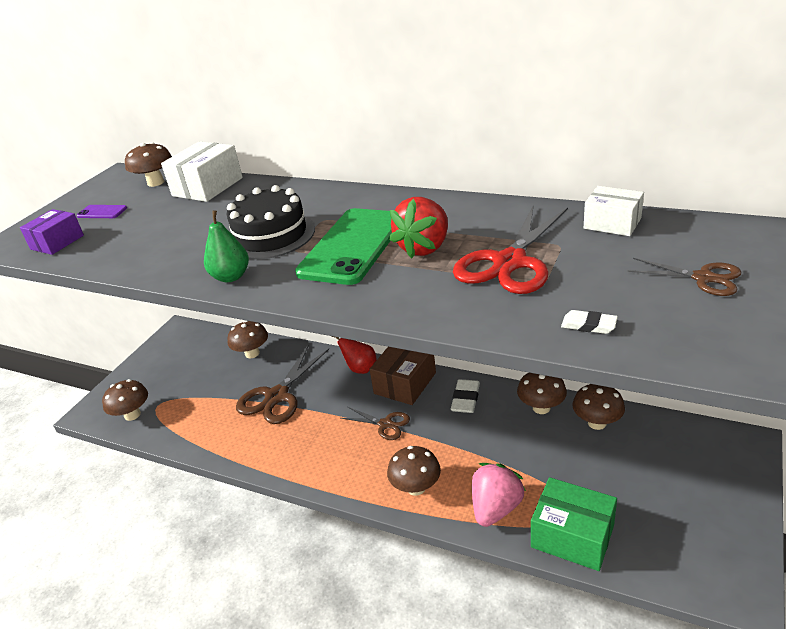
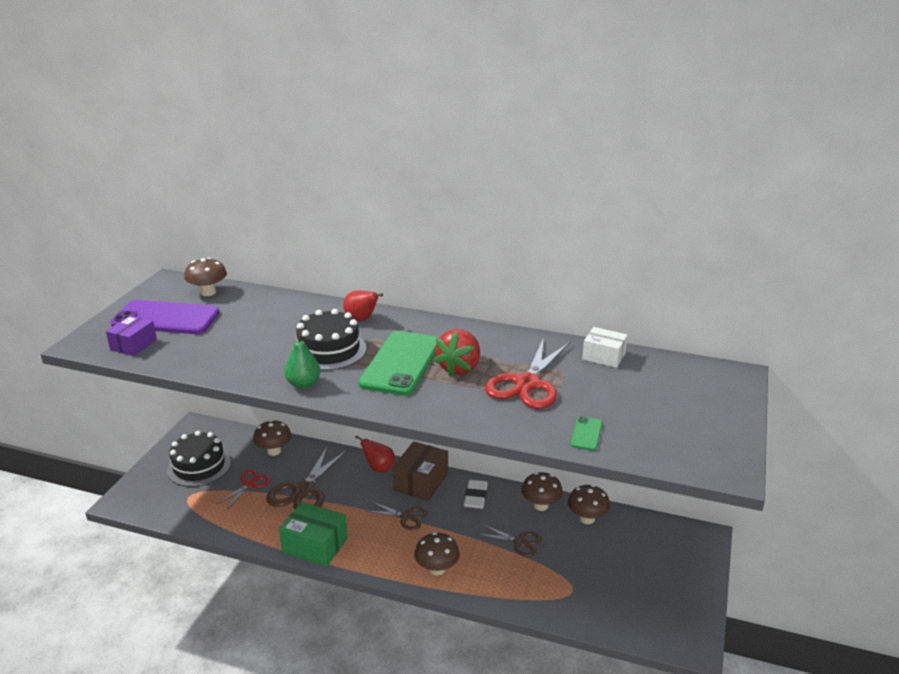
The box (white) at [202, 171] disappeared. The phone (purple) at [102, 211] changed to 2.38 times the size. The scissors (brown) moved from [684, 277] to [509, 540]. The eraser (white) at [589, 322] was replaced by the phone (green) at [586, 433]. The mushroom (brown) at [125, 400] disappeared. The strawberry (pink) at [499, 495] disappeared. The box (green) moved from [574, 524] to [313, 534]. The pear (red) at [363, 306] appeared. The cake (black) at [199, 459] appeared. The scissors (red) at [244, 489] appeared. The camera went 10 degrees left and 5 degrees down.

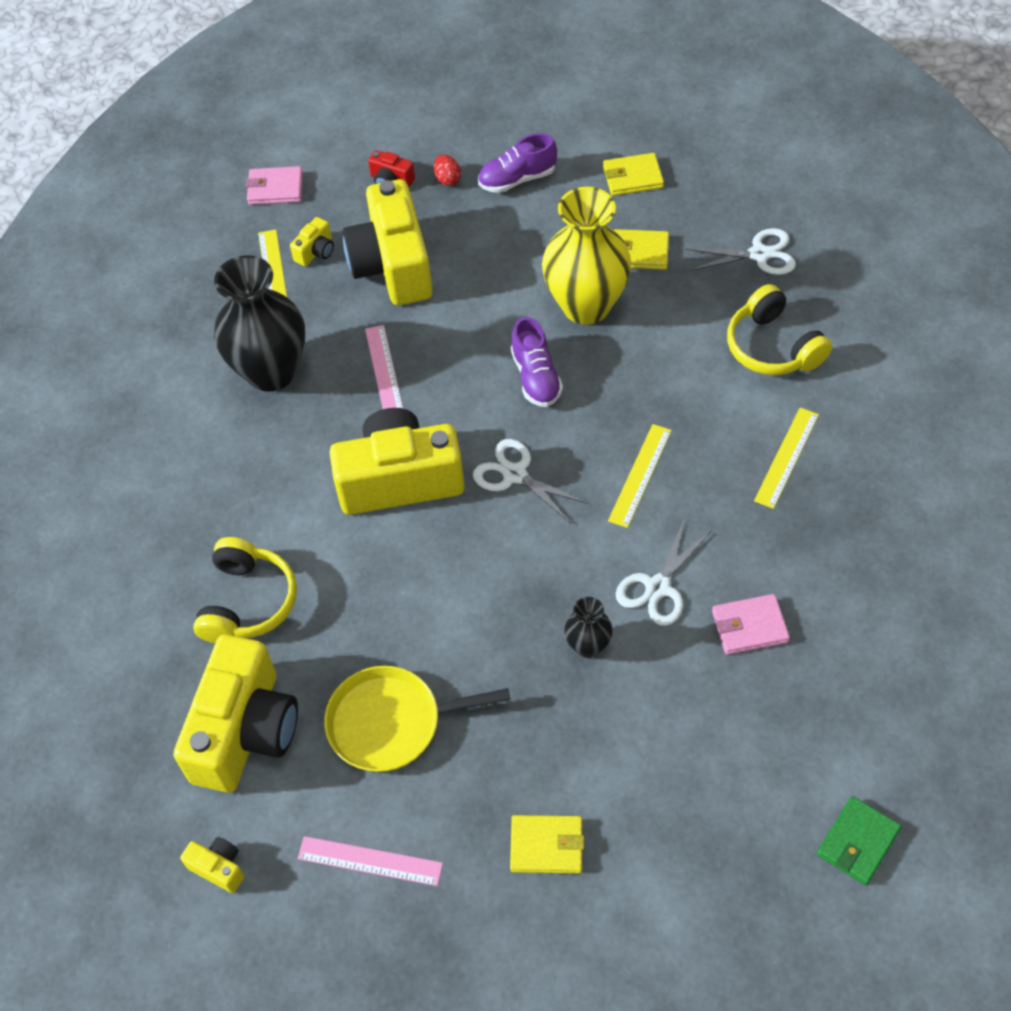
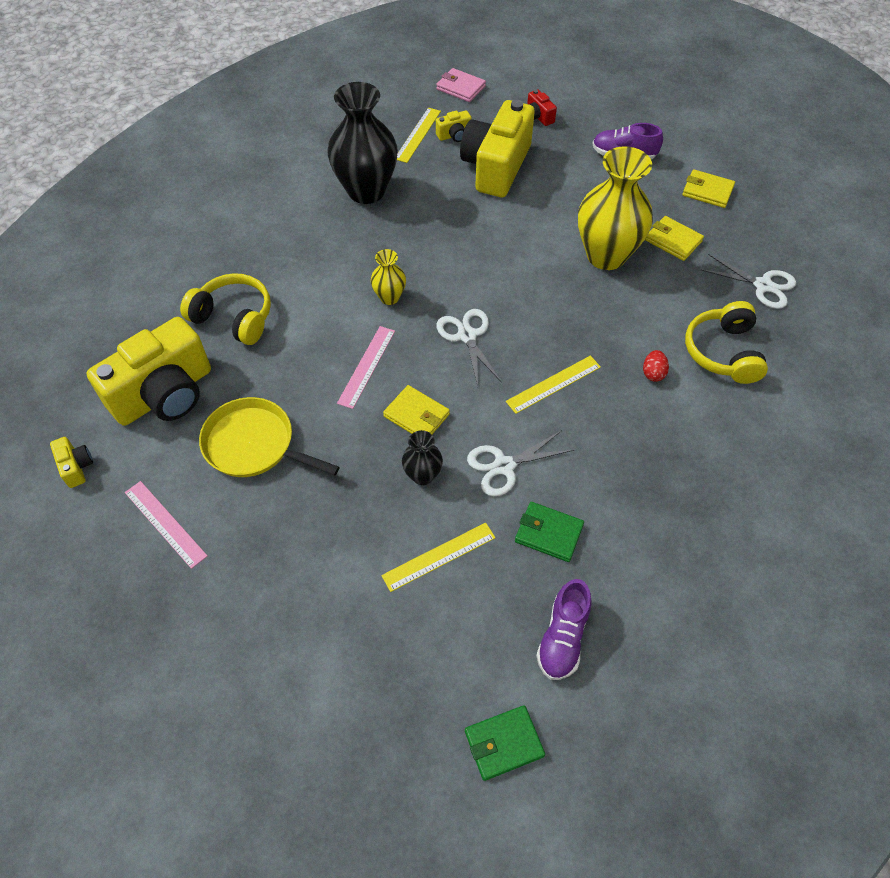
The egg (red) moved from [447, 170] to [656, 366]. The shoe (purple) moved from [537, 362] to [564, 629]. The ruler (pink) moved from [384, 367] to [366, 367]. The ruler (yellow) moved from [786, 458] to [438, 557]. The camera (yellow) at [397, 461] was replaced by the vase (yellow) at [388, 277]. The headphones (yellow) at [245, 590] turned 105 degrees counterclockwise. The wallet (pink) at [751, 624] became the wallet (green) at [549, 532]. The wallet (yellow) moved from [547, 844] to [416, 409]. The camera went 30 degrees right and 0 degrees up.

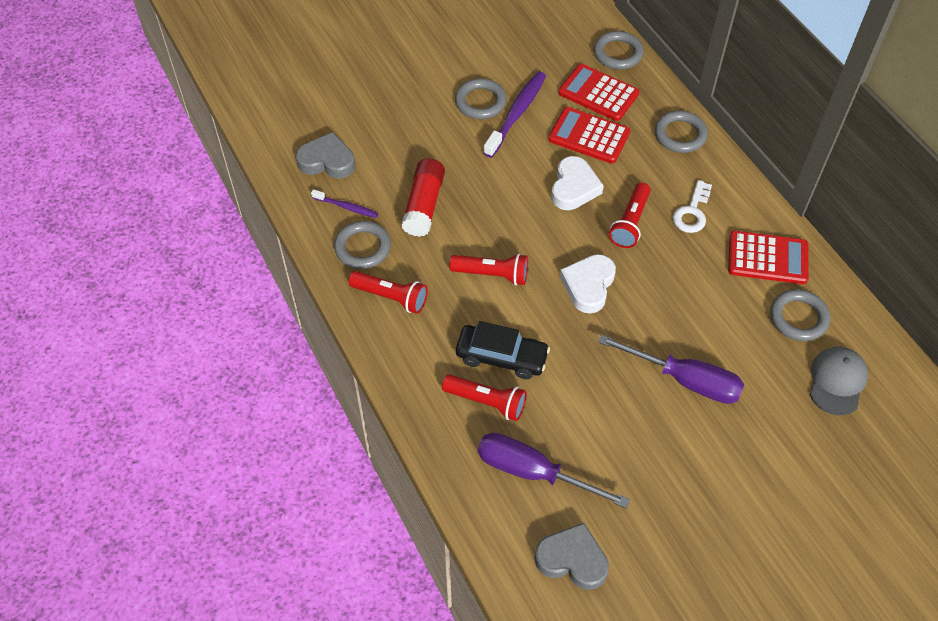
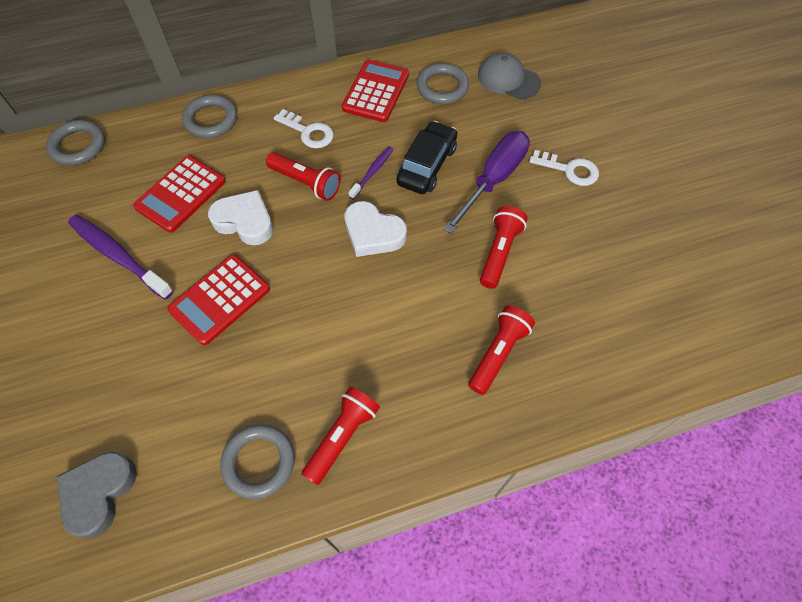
The calculator (red) moved from [599, 92] to [218, 300]. The ring (grey) at [481, 98] disappeared. The glue stick (red) at [423, 197] disappeared. The toothbrush (purple) moved from [344, 203] to [371, 173]. The flashlight (red) moved from [488, 269] to [504, 247]. The car (black) moved from [503, 350] to [427, 157]. The screwdriver (purple) at [554, 470] disappeared. The heart (grey) at [572, 556] disappeared. The key (white) at [564, 168] appeared. The camera went 80 degrees left and 5 degrees up.

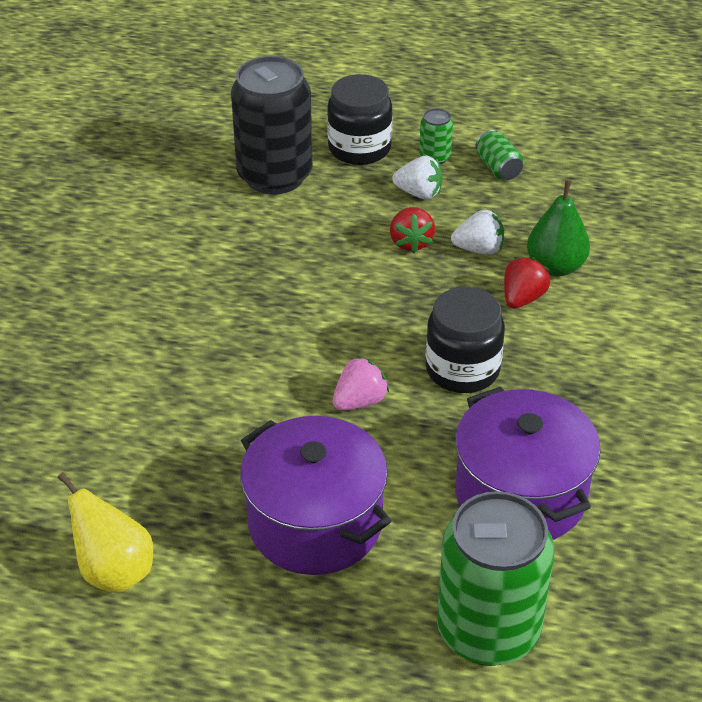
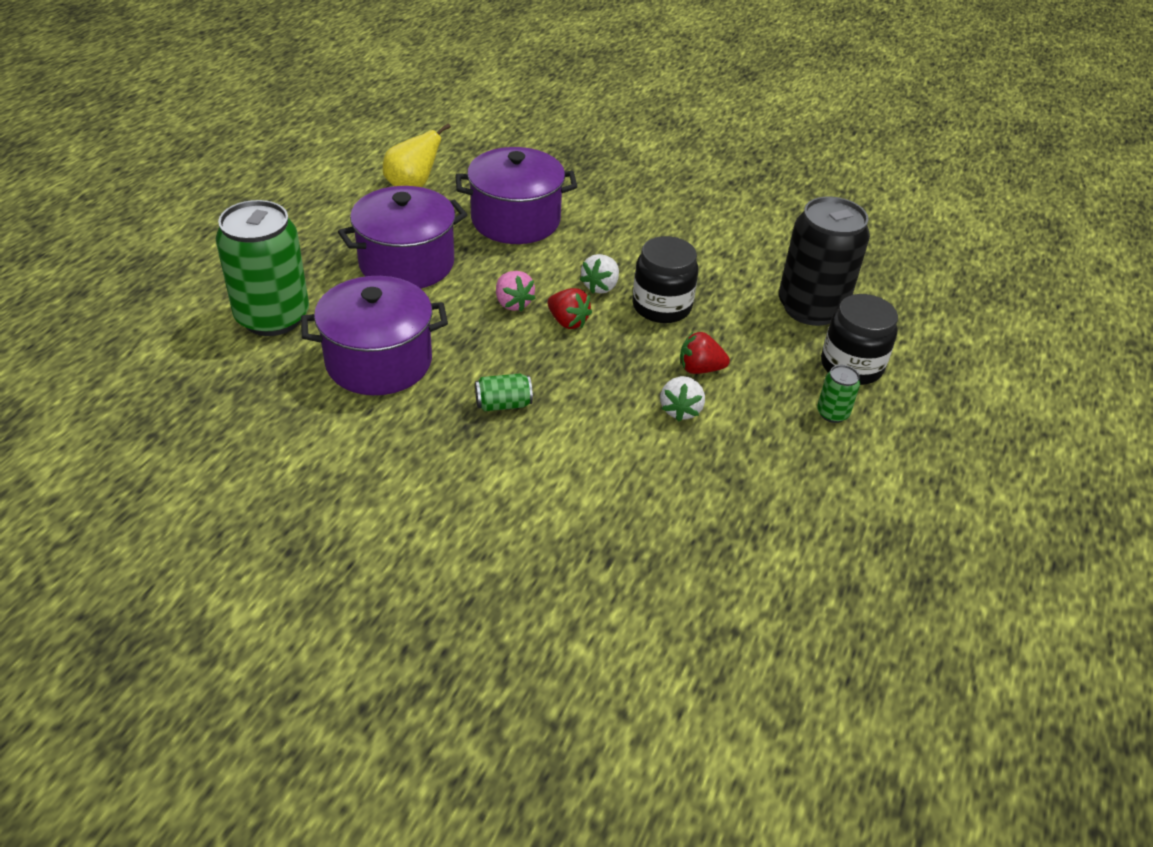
The can (green) moved from [499, 155] to [504, 392]. The strawberry (white) moved from [417, 177] to [599, 274]. The pear (green) at [558, 228] disappeared. The strawberry (red) moved from [527, 282] to [569, 308]. The jar (black) moved from [465, 340] to [665, 279]. The pot (purple) at [516, 195] appeared. The camera went 100 degrees right and 0 degrees up.

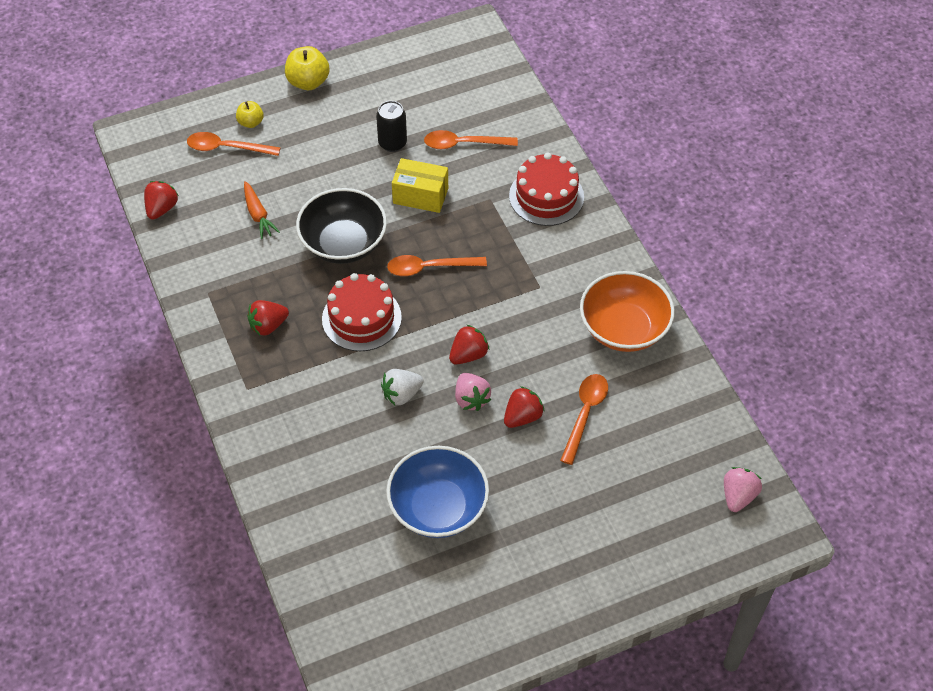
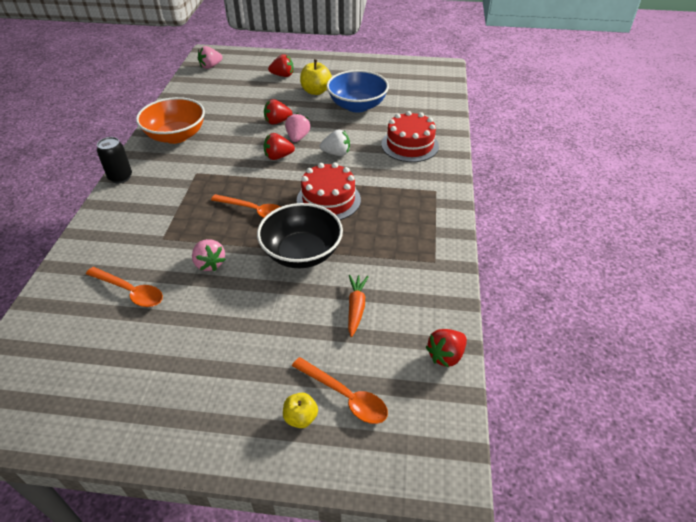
The apple (yellow) moved from [307, 68] to [316, 77]. The can (black) moved from [391, 126] to [114, 160]. The cake (red) moved from [546, 189] to [410, 136]. The box (yellow) at [420, 185] was replaced by the strawberry (pink) at [209, 255]. The strawberry (red) moved from [268, 318] to [281, 65]. The spoon (orange) at [584, 419] disappeared. The camera went 150 degrees left and 10 degrees down.

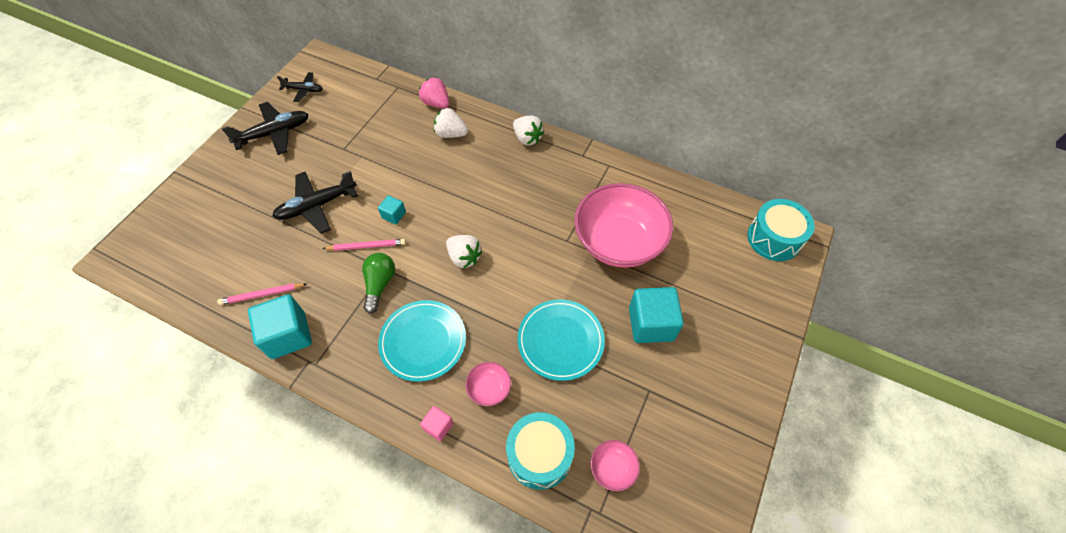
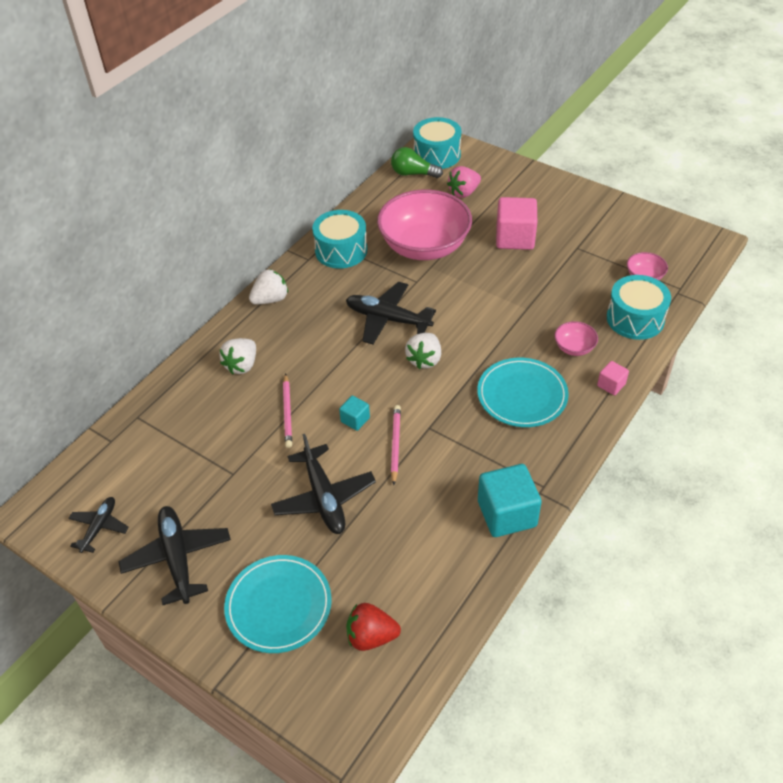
The strawberry (pink) moved from [434, 93] to [464, 182]. The strawberry (white) at [464, 252] turned 150 degrees clockwise. The light bulb (green) moved from [378, 283] to [417, 162]. The pencil (pink) moved from [262, 294] to [287, 411]. The cube (turquoise) at [656, 315] became the cube (pink) at [516, 223]. The plate (turquoise) moved from [561, 340] to [278, 604]. The drum (turquoise) at [339, 239] appeared. The plane (black) at [391, 312] appeared. The strawberry (red) at [373, 627] appeared. The camera went 80 degrees left and 10 degrees down.

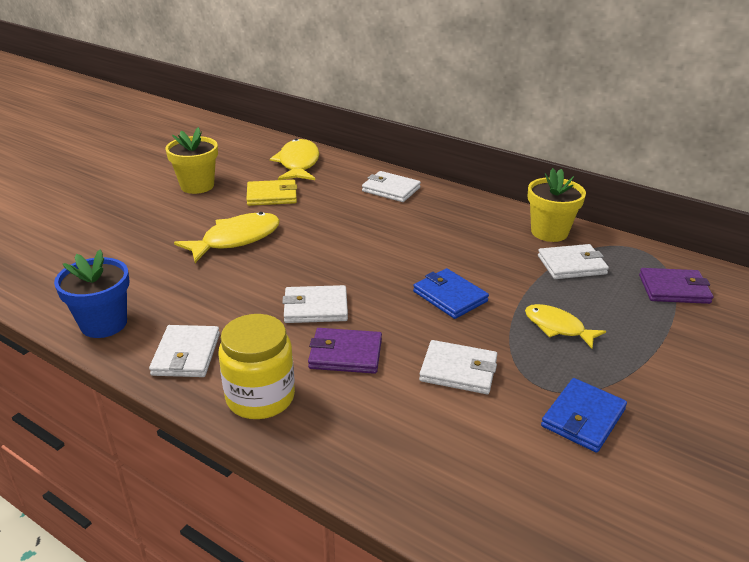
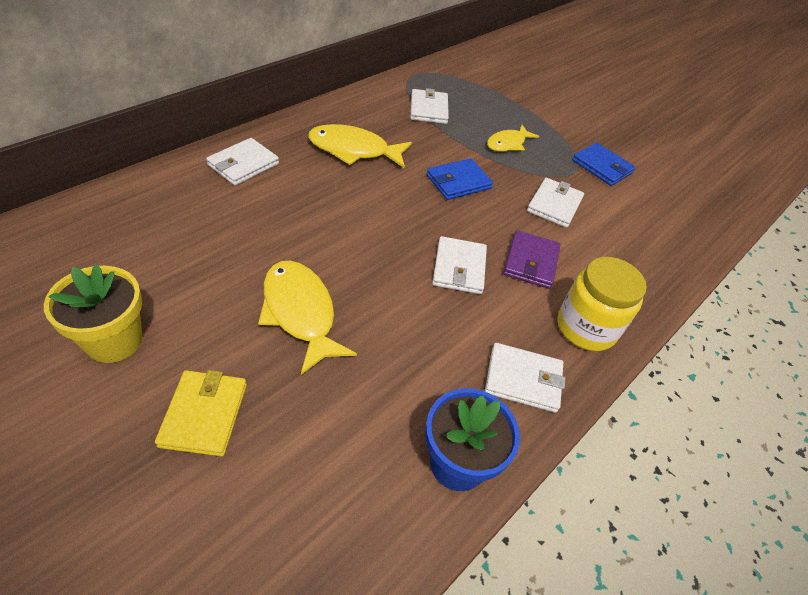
The fish (yellow) moved from [294, 159] to [360, 146]. The flower pot (yellow) at [557, 205] disappeared. The wallet (yellow) moved from [271, 193] to [201, 413]. The wallet (purple) at [676, 286] disappeared. The camera went 85 degrees left and 15 degrees up.

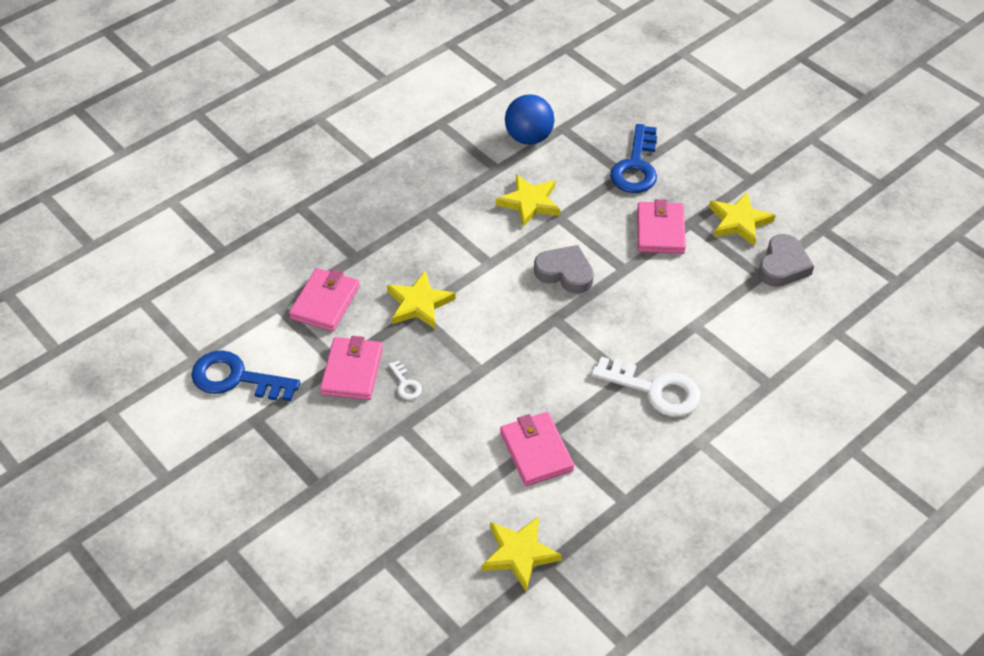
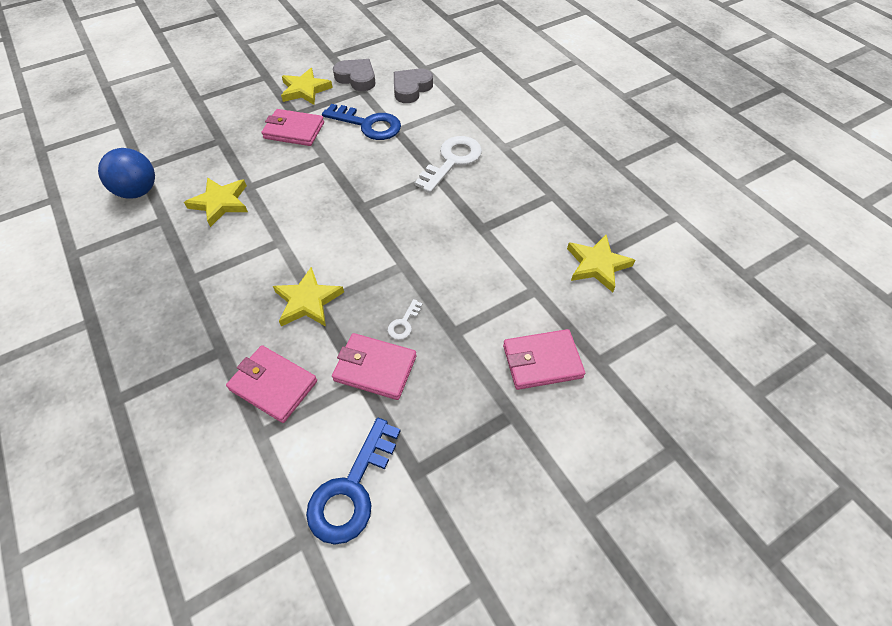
The key (blue) moved from [633, 158] to [361, 122]. The heart (grey) moved from [564, 269] to [413, 85]. The key (white) at [405, 380] turned 135 degrees clockwise. The wallet (pink) moved from [537, 449] to [544, 359]. The camera went 80 degrees left and 5 degrees up.

